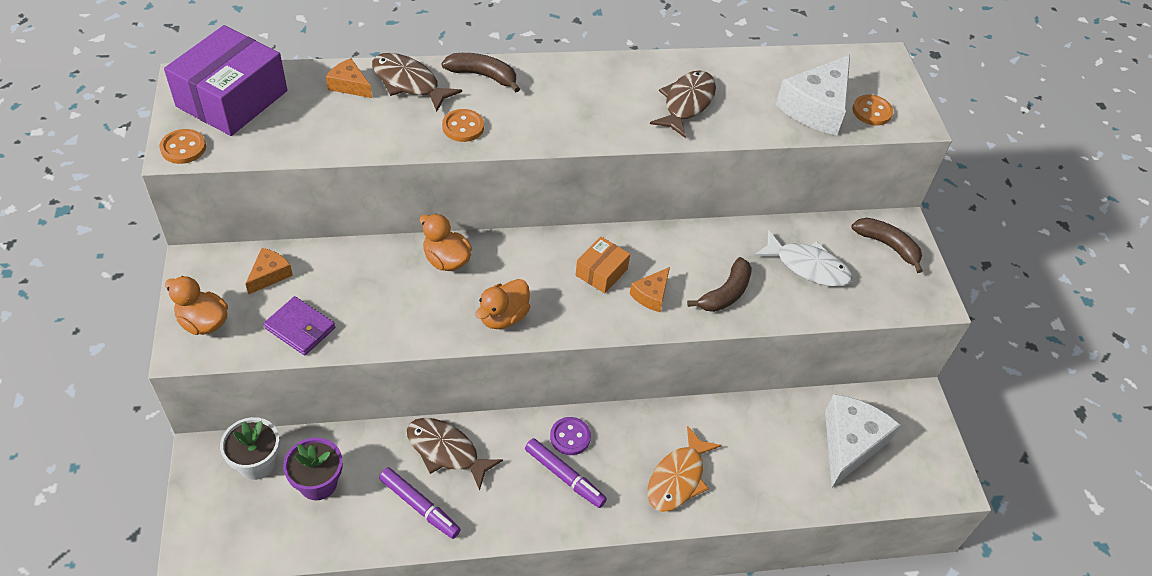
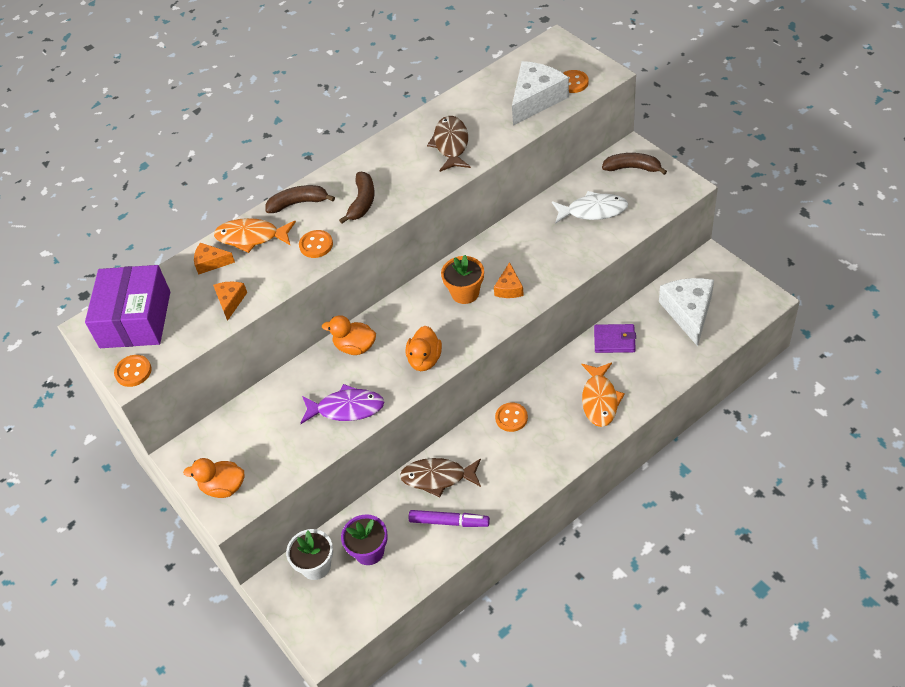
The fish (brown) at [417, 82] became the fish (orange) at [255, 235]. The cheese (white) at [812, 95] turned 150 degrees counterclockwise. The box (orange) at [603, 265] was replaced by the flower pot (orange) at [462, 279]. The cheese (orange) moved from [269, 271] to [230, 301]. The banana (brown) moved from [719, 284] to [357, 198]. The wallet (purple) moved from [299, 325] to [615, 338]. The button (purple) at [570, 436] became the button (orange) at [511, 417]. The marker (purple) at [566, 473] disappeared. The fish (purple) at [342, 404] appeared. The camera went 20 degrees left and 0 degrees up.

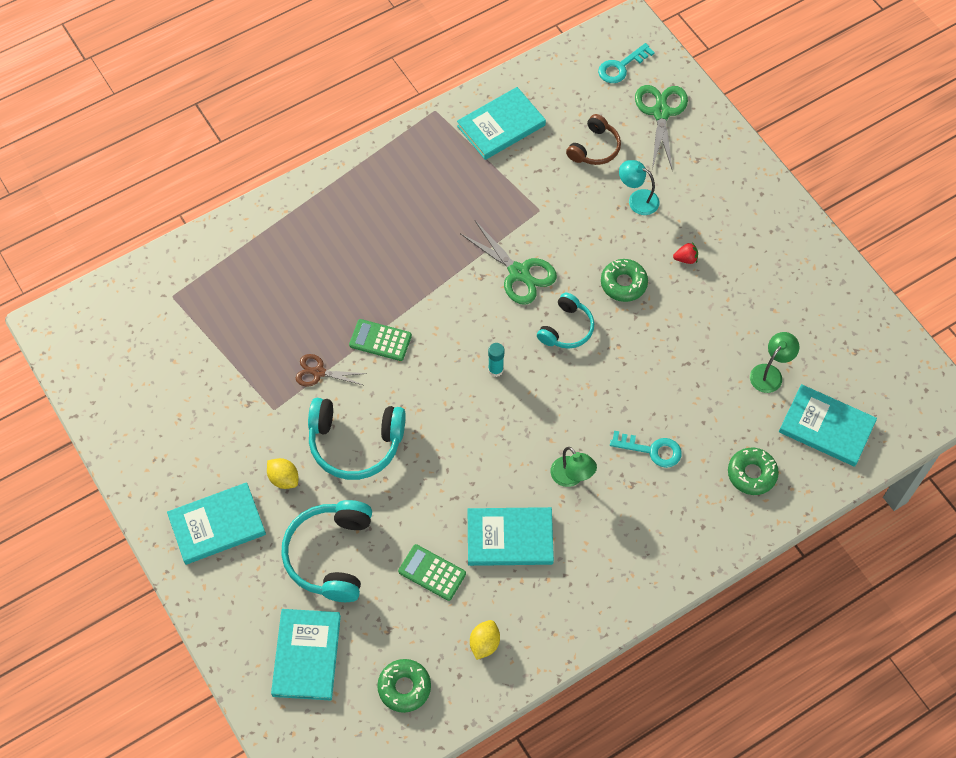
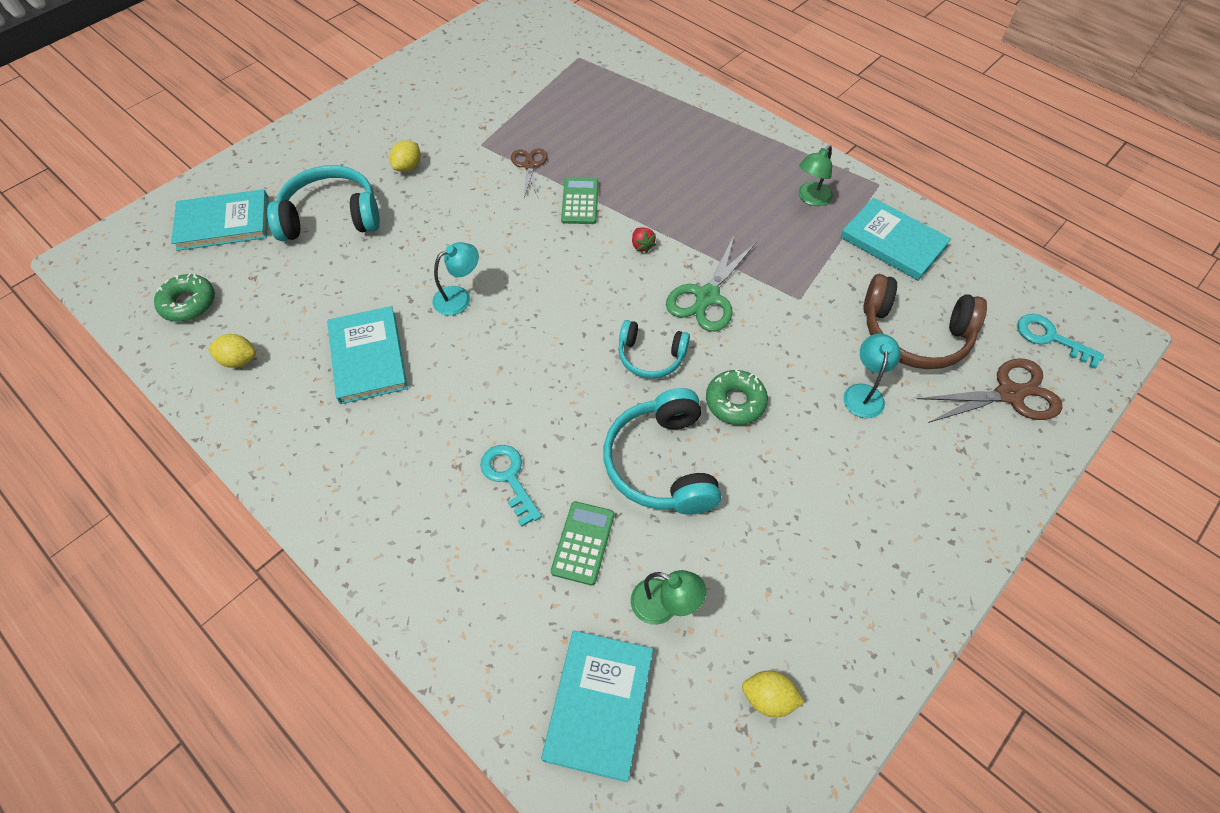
The scissors (green) at [661, 128] became the scissors (brown) at [990, 390]. The headphones (brown) at [593, 139] changed to 1.64 times the size. The strawberry (red) moved from [685, 253] to [644, 240]. The glue stick (turquoise) at [496, 360] disappeared. The headphones (turquoise) moved from [357, 439] to [662, 451]. The key (turquoise) at [646, 449] turned 150 degrees clockwise. The lamp (green) moved from [574, 467] to [815, 175]. The donut (green) at [753, 471] disappeared. The book (turquoise) at [216, 523] disappeared. The calculator (green) moved from [432, 572] to [582, 543]. The lamp (turquoise) at [455, 279] appeared. The lemon (yellow) at [773, 694] appeared. The camera went 75 degrees right and 5 degrees down.

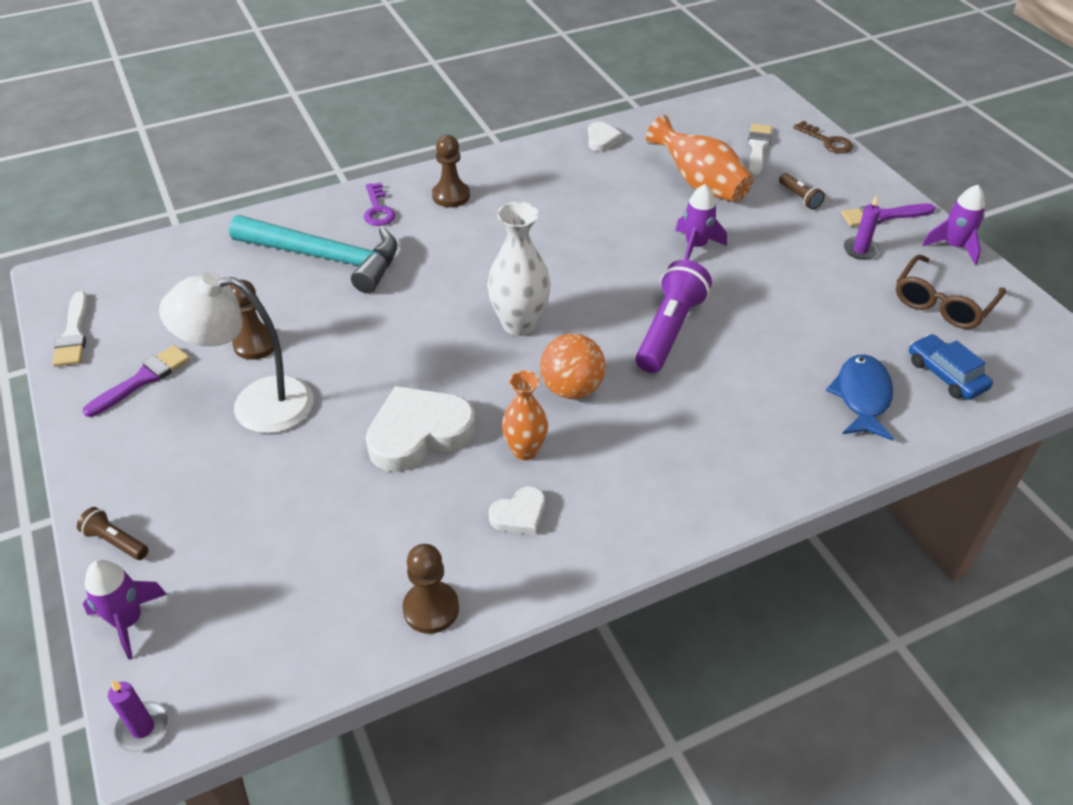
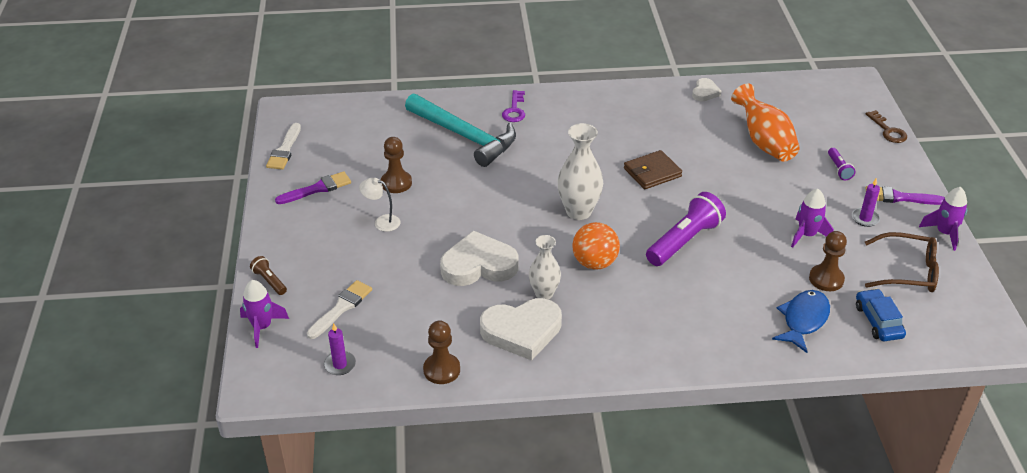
The brush (white) moved from [760, 150] to [339, 309]. The pawn (brown) moved from [451, 171] to [828, 261]. The flashlight (brown) at [802, 191] became the flashlight (purple) at [841, 164]. The rocket (purple) moved from [701, 222] to [812, 218]. The glasses (brown) at [951, 291] turned 135 degrees counterclockwise. The lamp (white) at [236, 352] changed to 0.48 times the size. The vase (orange) at [525, 415] became the vase (white) at [545, 267]. The heart (white) at [517, 510] changed to 1.97 times the size. The candle (purple) moved from [138, 716] to [340, 349]. The wallet (brown) at [653, 169] appeared. The camera went 20 degrees right and 5 degrees down.

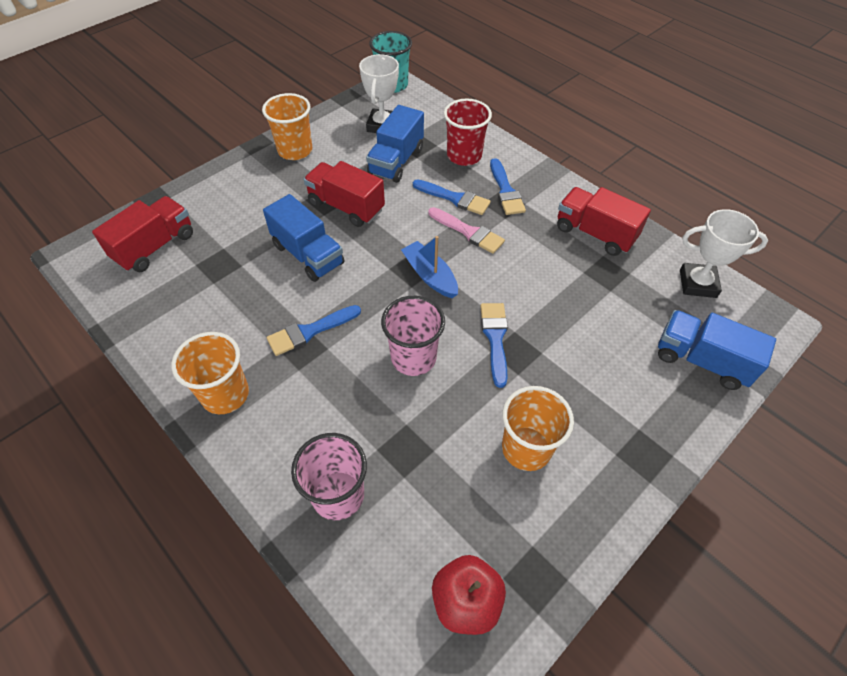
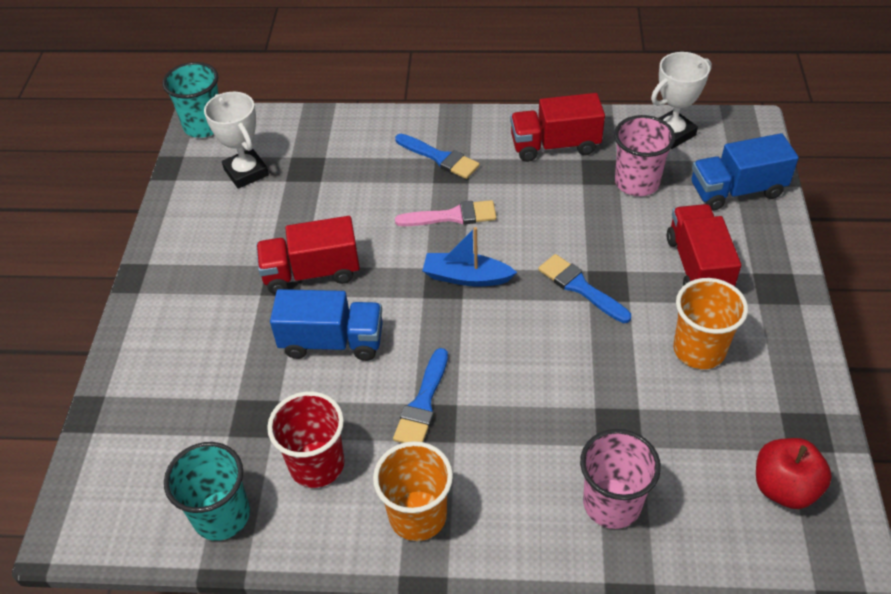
The cup (orange) at [287, 126] disappeared. The cup (red) moved from [468, 132] to [305, 439]. The truck (blue) at [395, 144] disappeared. The brush (blue) at [452, 197] disappeared. The truck (red) moved from [142, 234] to [704, 245]. The cup (pink) moved from [413, 336] to [644, 155]. The cup (turquoise) at [207, 491] appeared. The camera went 40 degrees left and 5 degrees down.

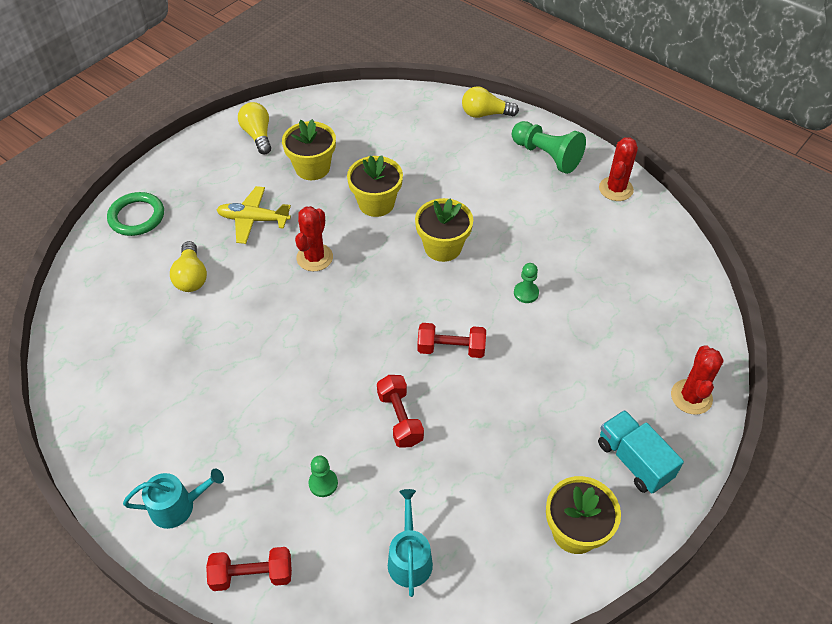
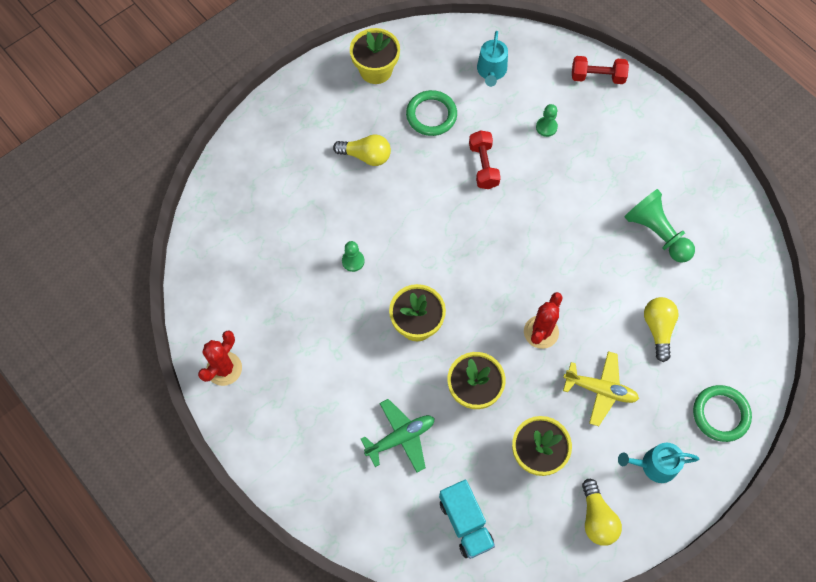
The light bulb (yellow) moved from [490, 102] to [362, 150]. The pawn (green) moved from [549, 147] to [659, 226]. The dumbbell (red) at [451, 340] disappeared. The cactus (red) at [697, 380] disappeared. The truck (turquoise) moved from [641, 451] to [467, 519]. The watering can (turquoise) moved from [173, 498] to [658, 463]. The ring (green) at [431, 113] appeared. The plane (green) at [398, 436] appeared. The camera went 170 degrees left and 15 degrees up.

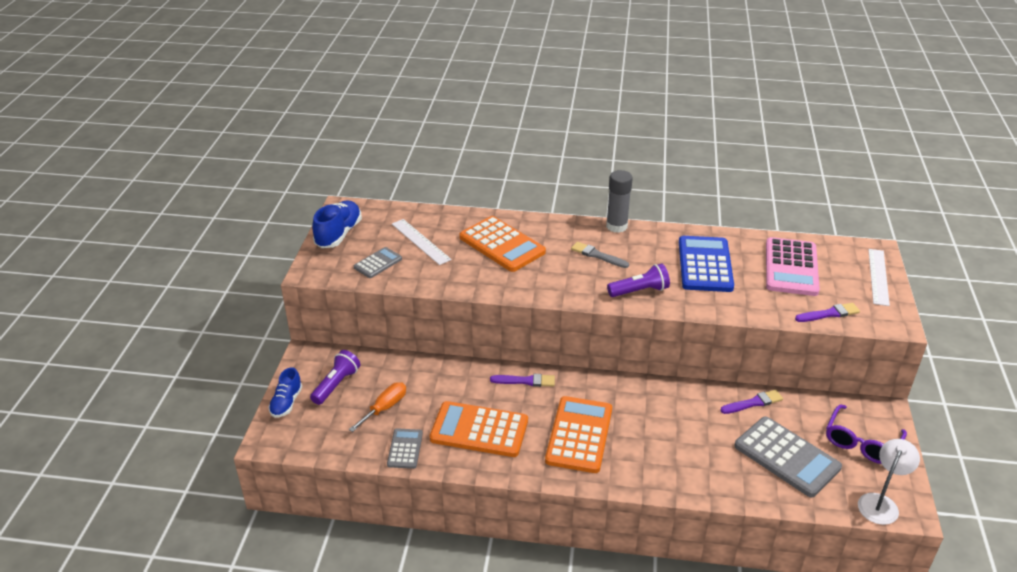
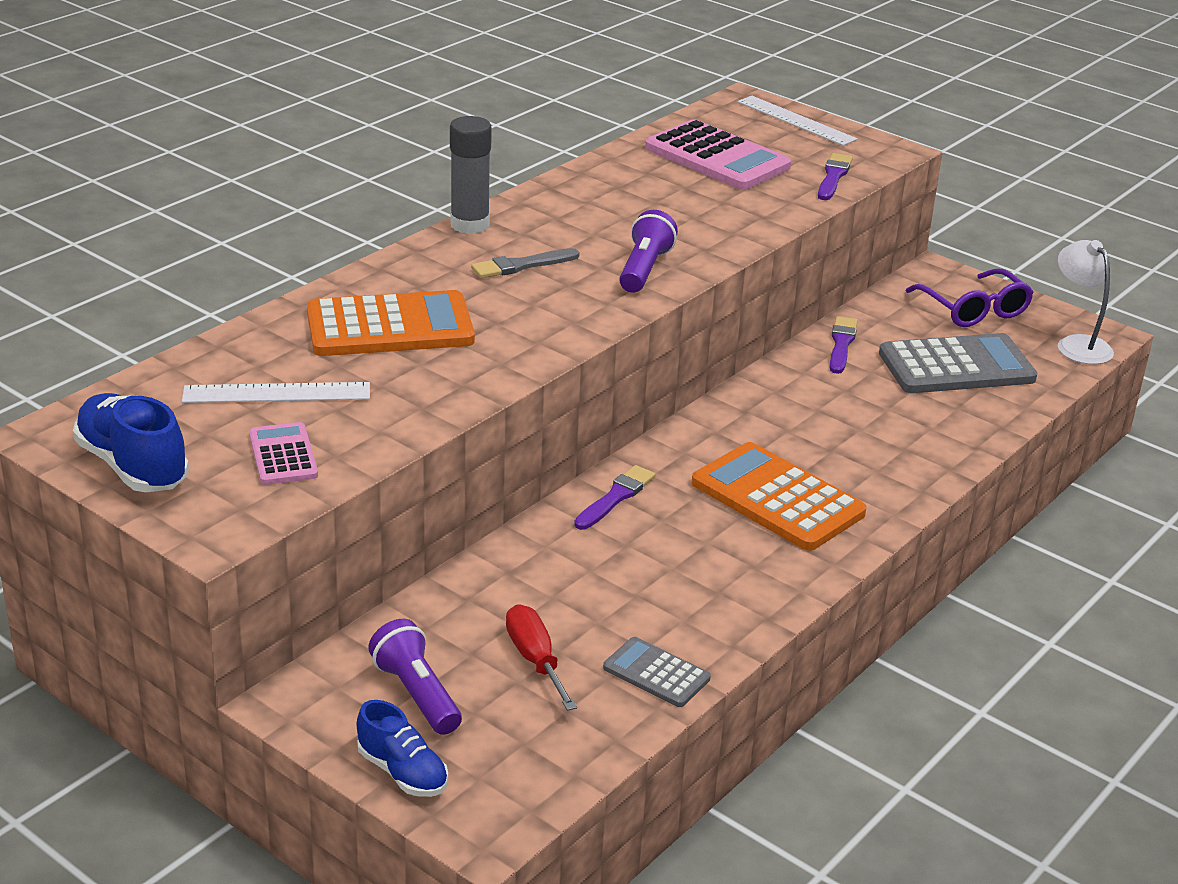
The calculator (blue) at [706, 264] disappeared. The calculator (grey) at [378, 262] became the calculator (pink) at [283, 453]. The screwdriver (orange) at [377, 407] became the screwdriver (red) at [541, 657]. The calculator (orange) at [479, 429] disappeared. The camera went 60 degrees left and 5 degrees down.

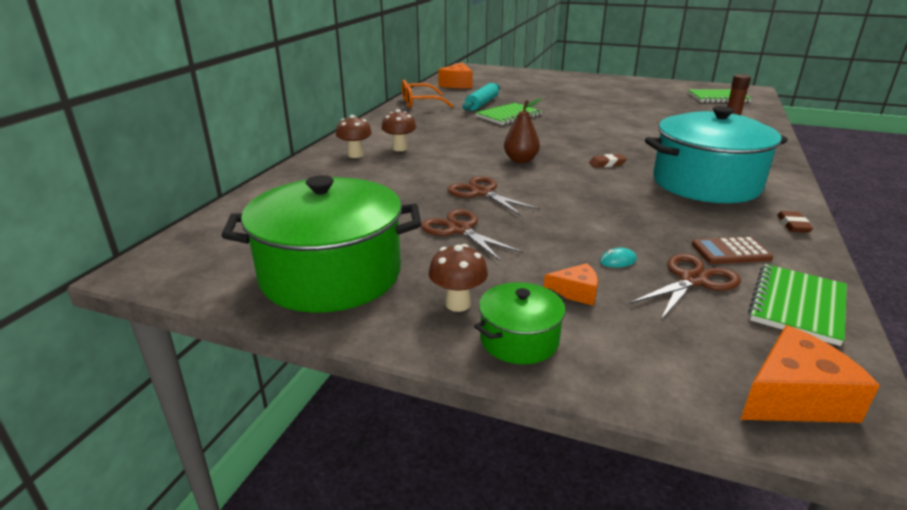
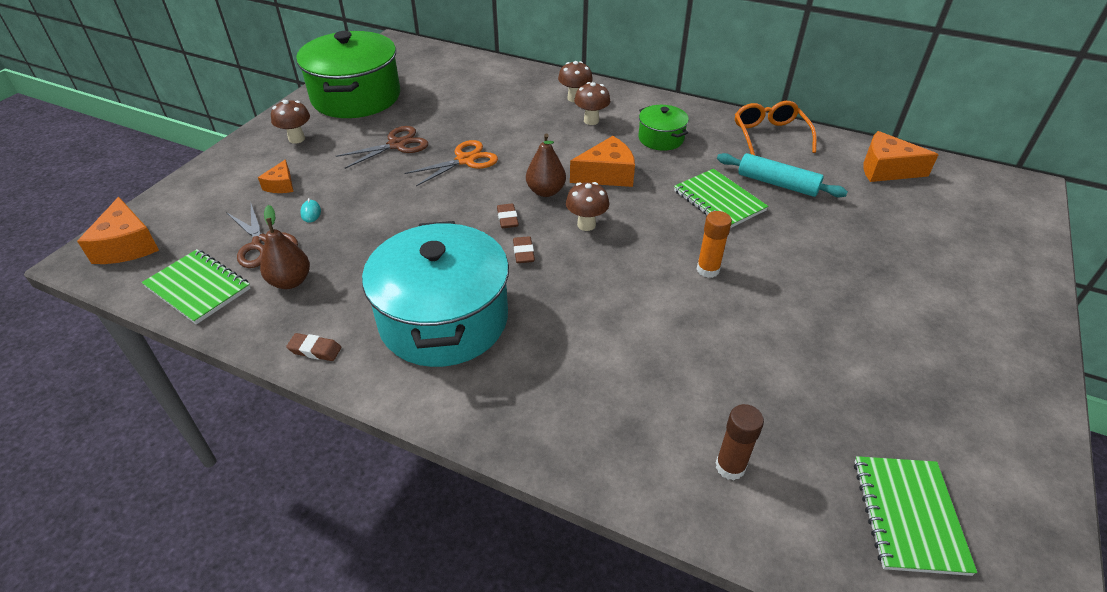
The scissors (brown) at [493, 196] became the scissors (orange) at [451, 163]. The calculator (brown) at [732, 250] was replaced by the pear (brown) at [285, 247]. The pot (green) moved from [520, 323] to [663, 128]. The cheese (orange) at [602, 161] appeared. The mushroom (brown) at [587, 206] appeared. The eraser (brown) at [508, 216] appeared. The glue stick (orange) at [714, 244] appeared. The camera went 95 degrees right and 15 degrees up.

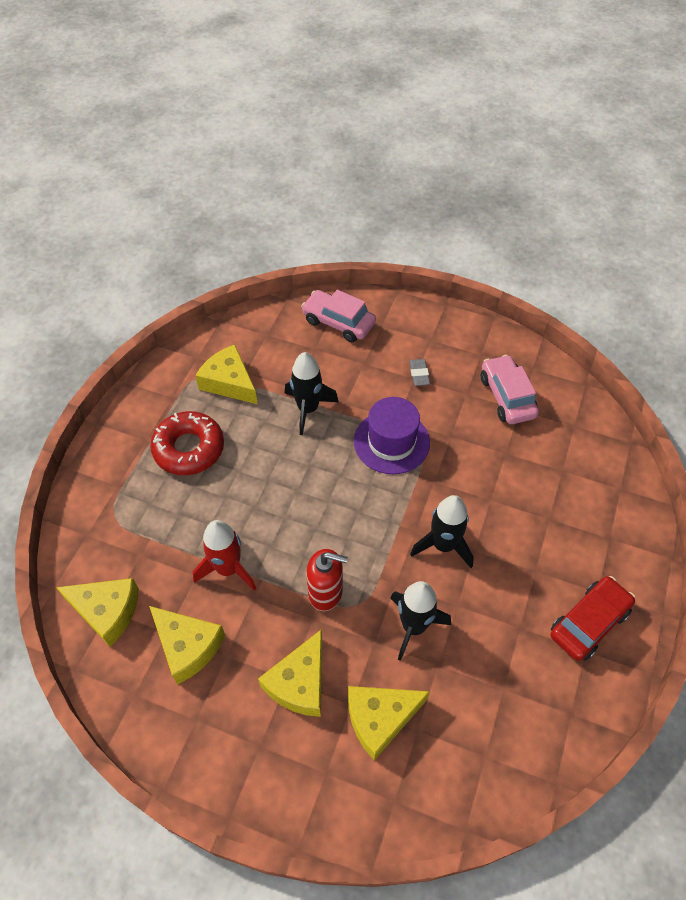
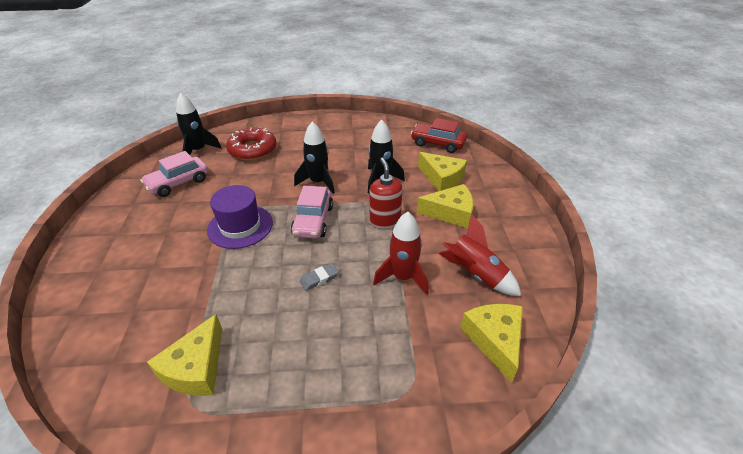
The car (pink) moved from [338, 316] to [312, 212]. The rocket (black) moved from [312, 393] to [199, 123]. The eraser (grey) moved from [419, 372] to [319, 277]. The donut (red) moved from [187, 443] to [251, 144]. The car (red) moved from [592, 618] to [439, 135]. The cheese (yellow) at [187, 645] was replaced by the rocket (red) at [480, 255]. The camera went 115 degrees left and 15 degrees down.

